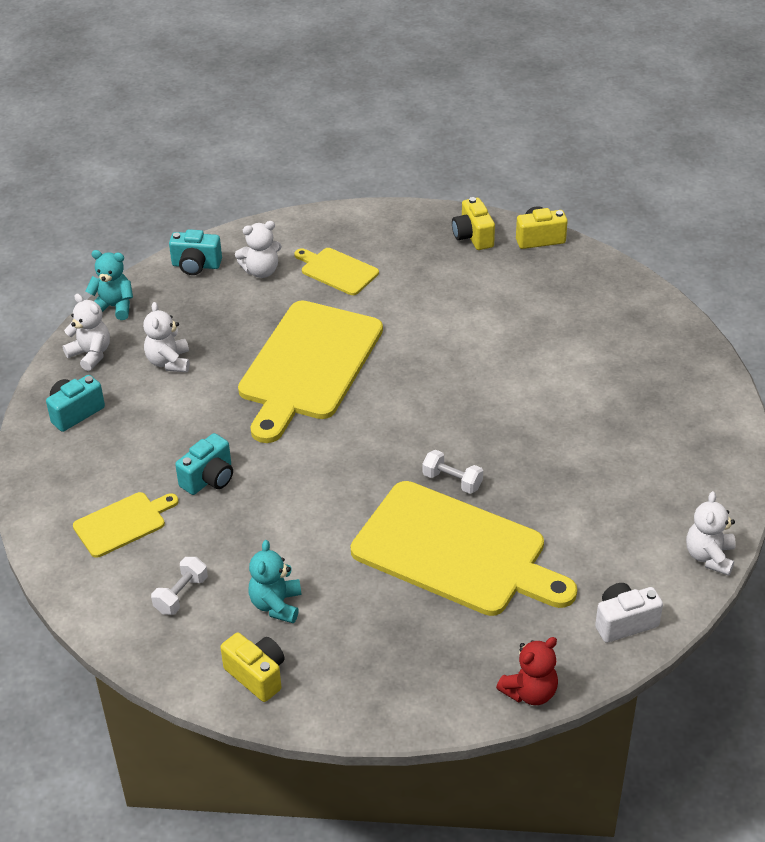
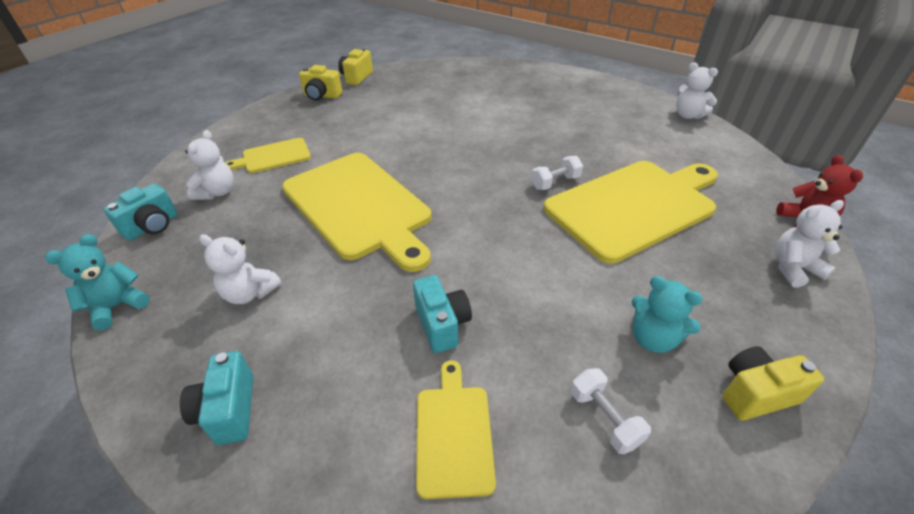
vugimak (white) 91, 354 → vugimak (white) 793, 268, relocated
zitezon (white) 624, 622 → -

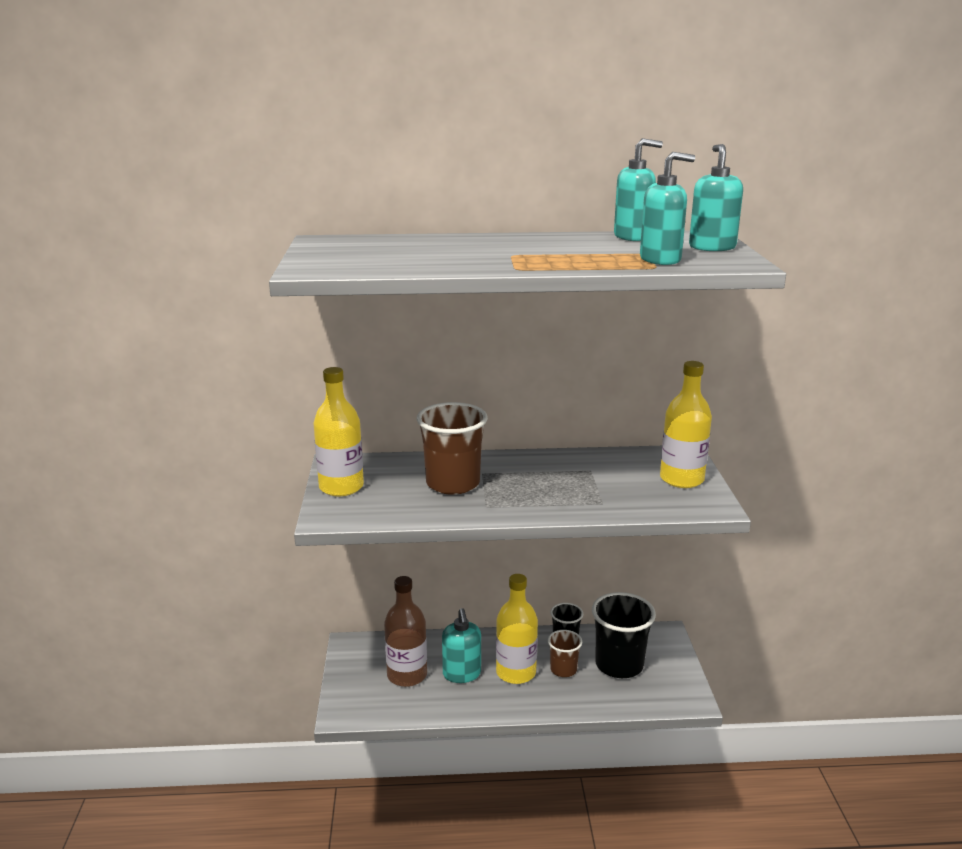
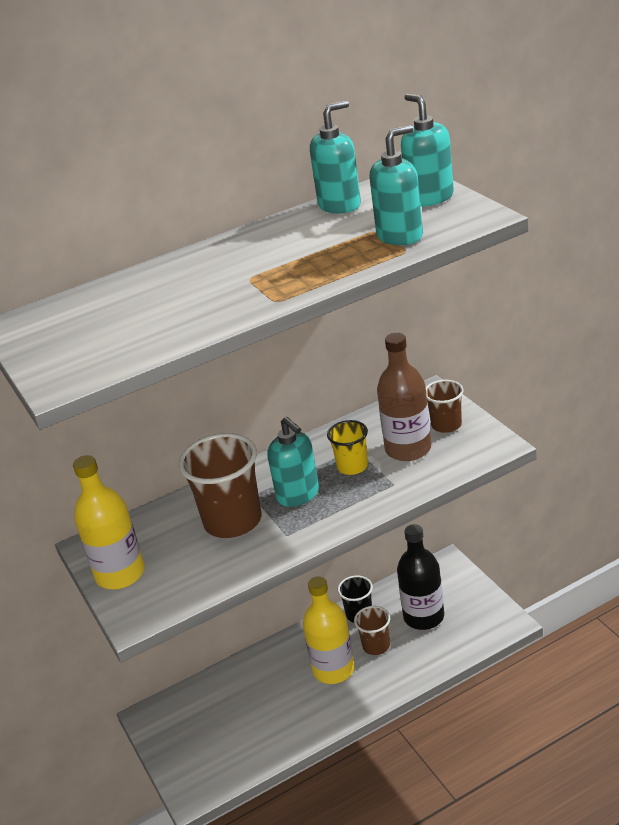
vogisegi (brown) 407, 675 → vogisegi (brown) 408, 449, relocated
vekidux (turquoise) 462, 674 → vekidux (turquoise) 298, 495, relocated
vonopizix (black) 619, 665 → vogisegi (black) 423, 617
vogisegi (yellow) 681, 479 → vonopizix (brown) 446, 425
- → vonopizix (yellow) 352, 466

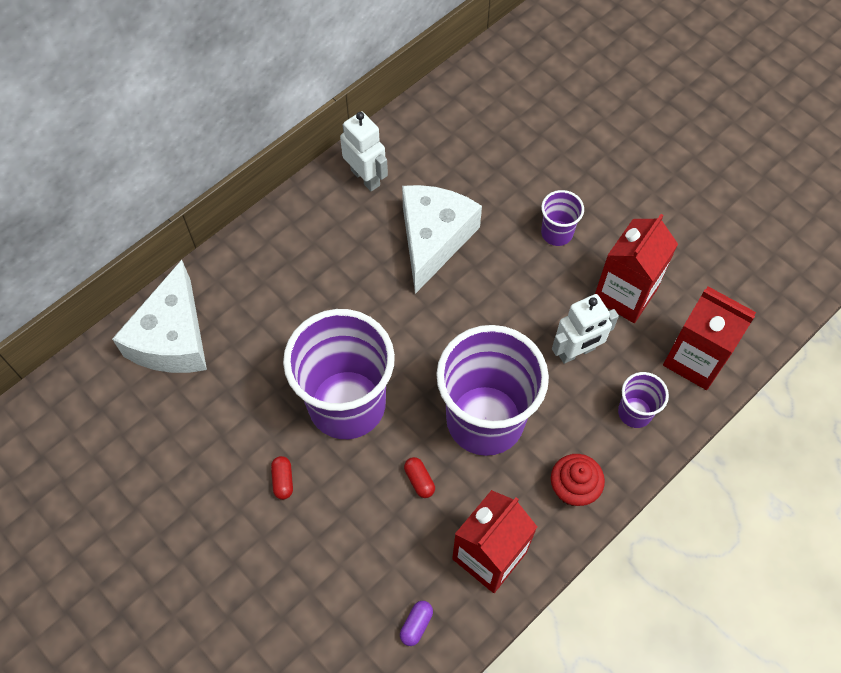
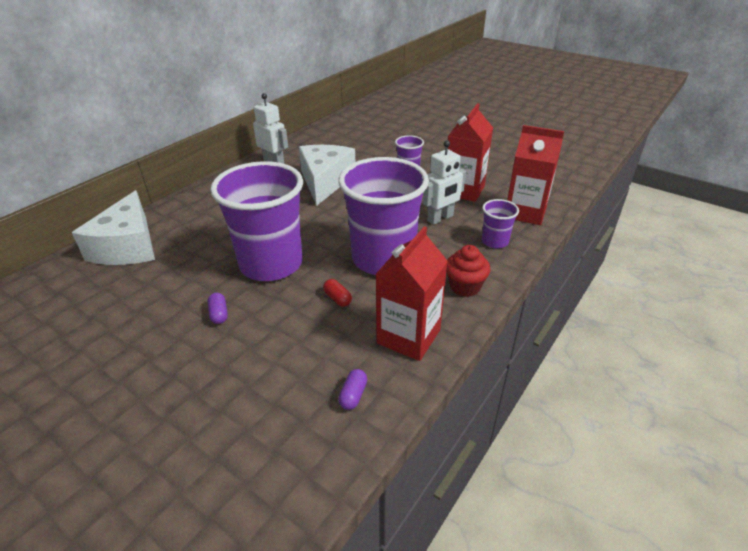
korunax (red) 283, 480 → korunax (purple) 219, 314

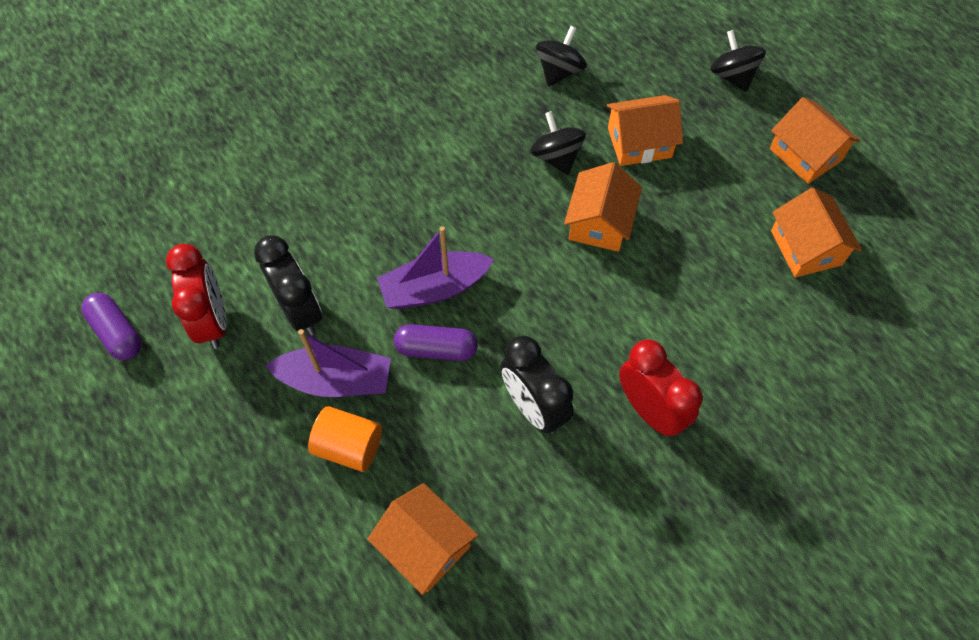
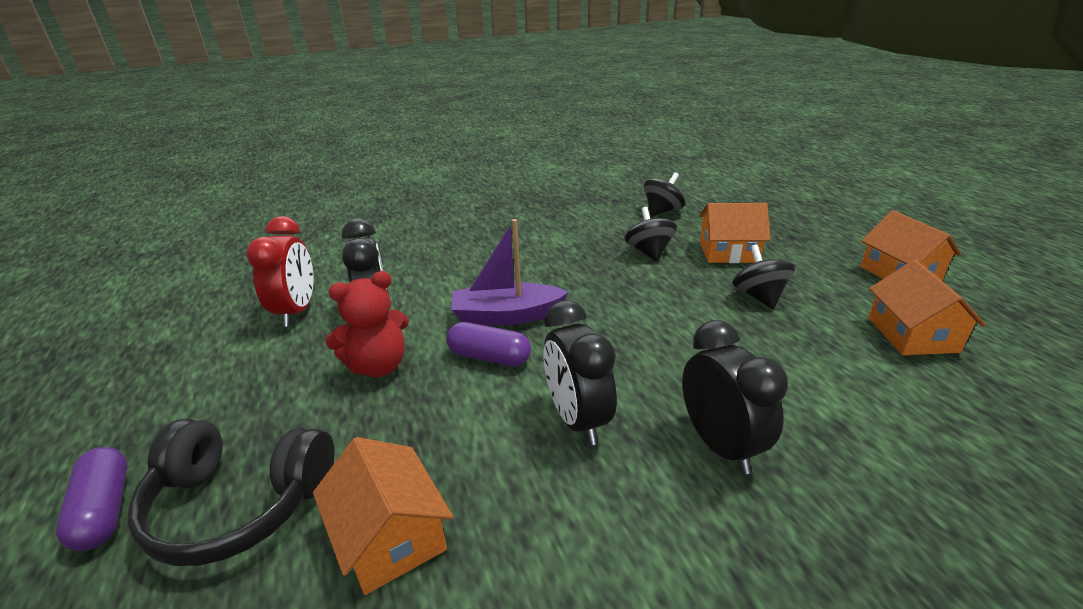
korunax (purple) 117, 333 → korunax (purple) 105, 510, relocated
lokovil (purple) 336, 380 → vugimak (red) 378, 366
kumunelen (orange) 349, 446 → -
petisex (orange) 599, 223 → -
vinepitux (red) 650, 410 → vinepitux (black) 720, 445
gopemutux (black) 732, 76 → gopemutux (black) 758, 296, relocated
- → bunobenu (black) 238, 504

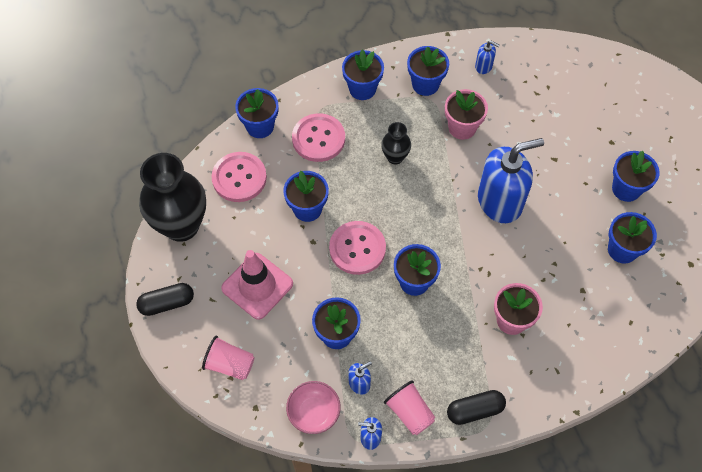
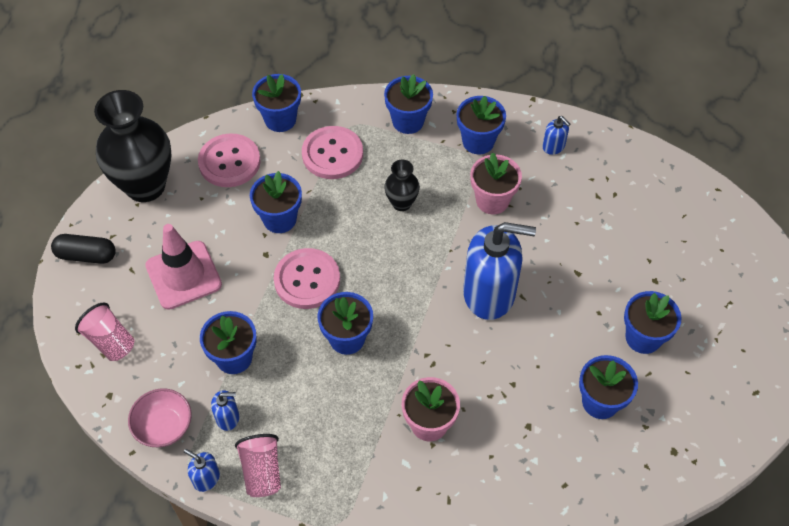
korunax (black) 475, 410 → -

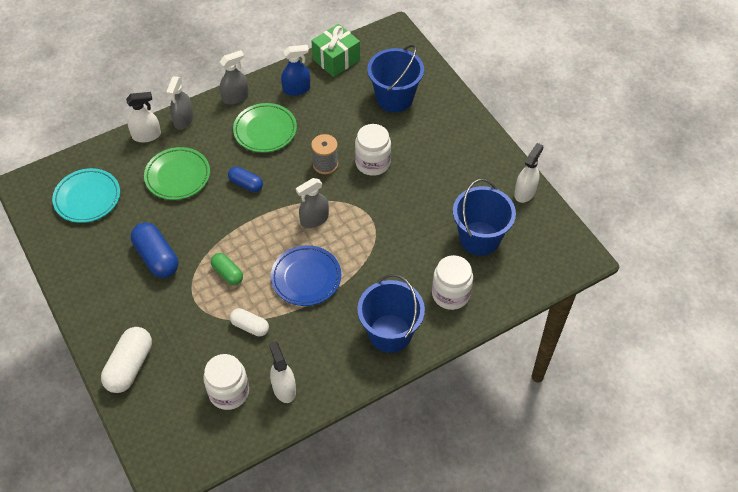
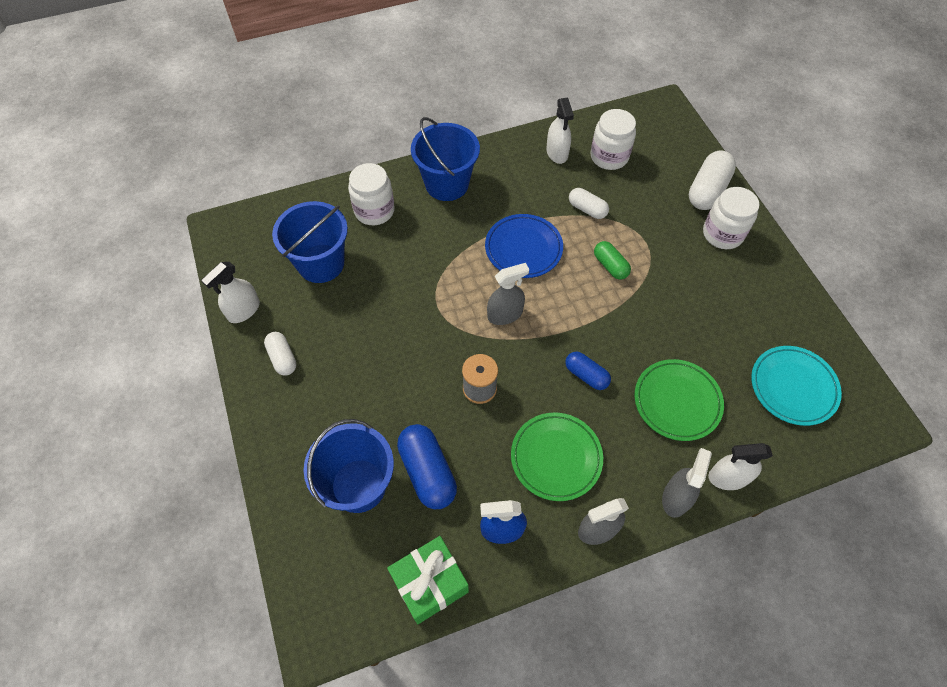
korunax (blue) 157, 258 → korunax (blue) 427, 472, relocated
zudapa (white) 372, 163 → zudapa (white) 722, 234, relocated
- → korunax (white) 282, 358

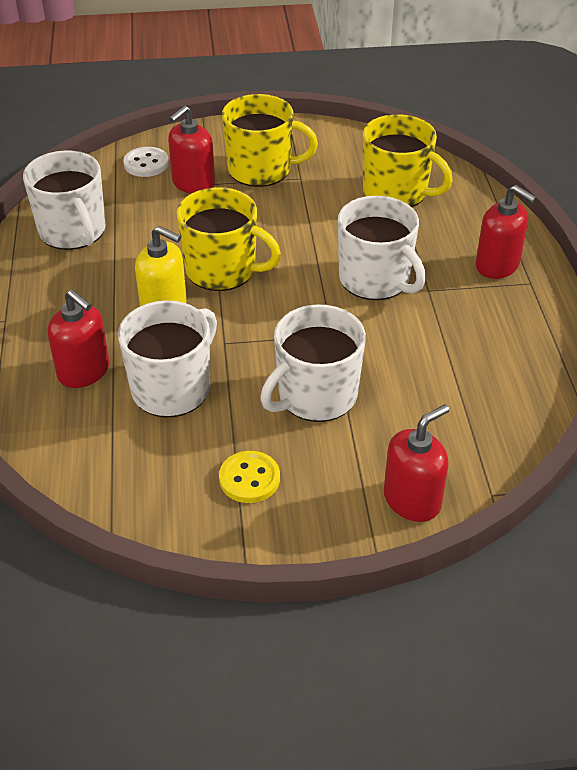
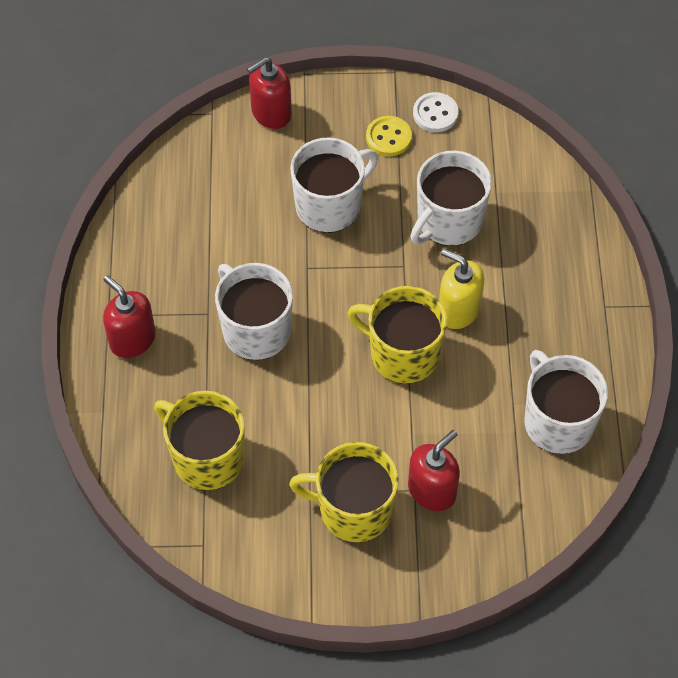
vekidux (red) 84, 371 → -
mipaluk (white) 146, 164 → mipaluk (white) 435, 114, relocated

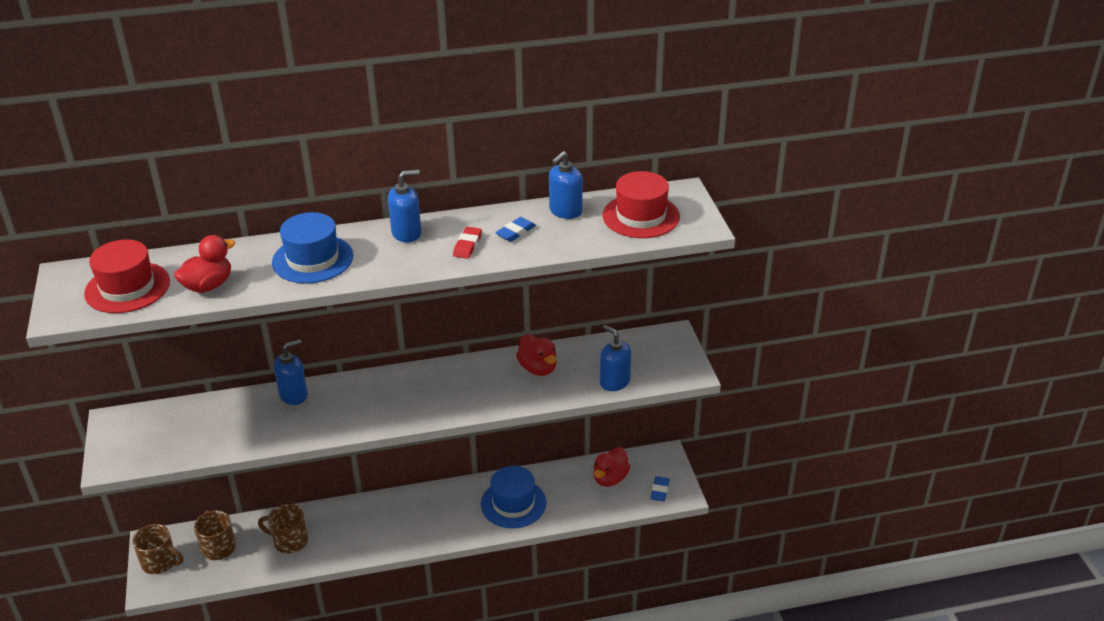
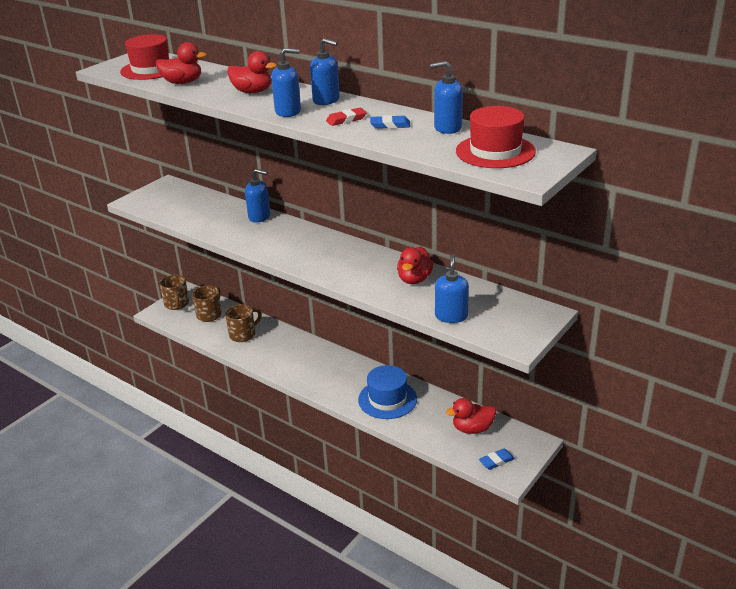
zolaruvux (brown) 289, 541 → zolaruvux (brown) 243, 334, 75 degrees clockwise
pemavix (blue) 312, 259 → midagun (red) 252, 92
- → vekidux (blue) 288, 112

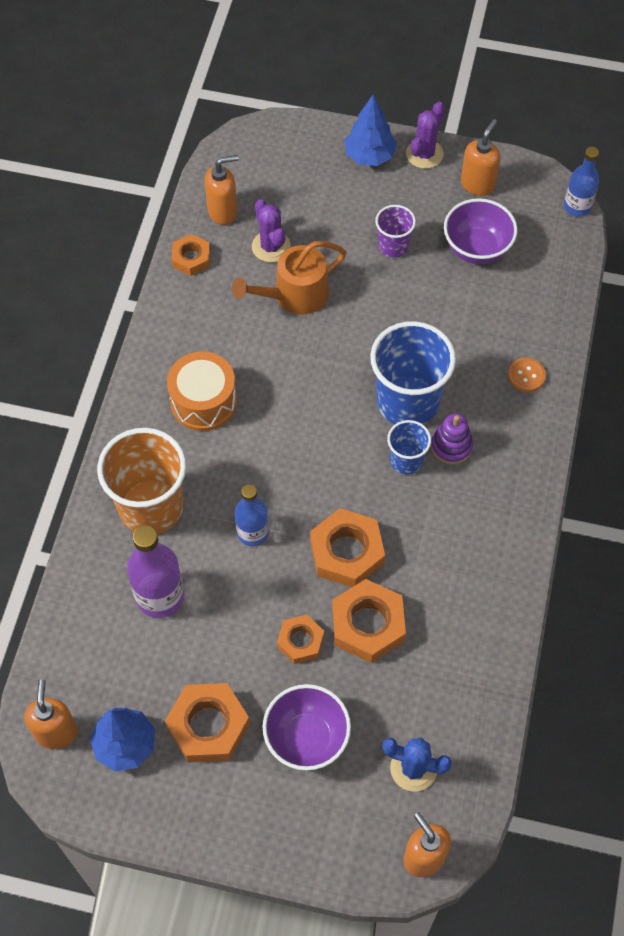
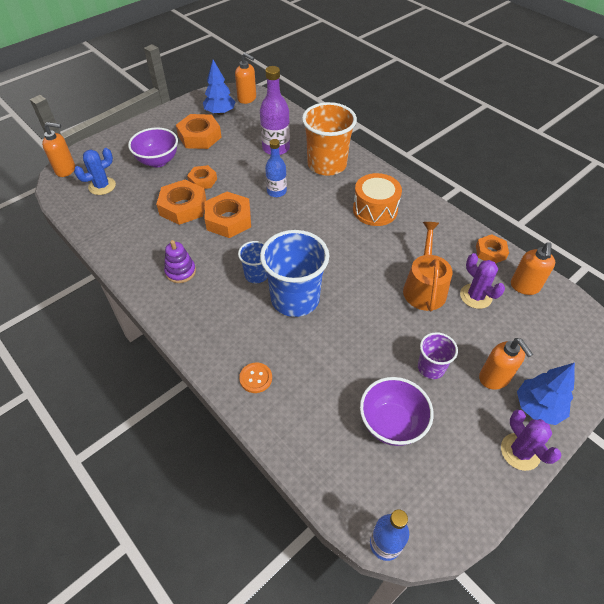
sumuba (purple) 271, 247 → sumuba (purple) 475, 296, 45 degrees clockwise
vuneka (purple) 451, 446 → vuneka (purple) 180, 271, relocated
vekidux (orange) 478, 184 → vekidux (orange) 494, 378, relocated

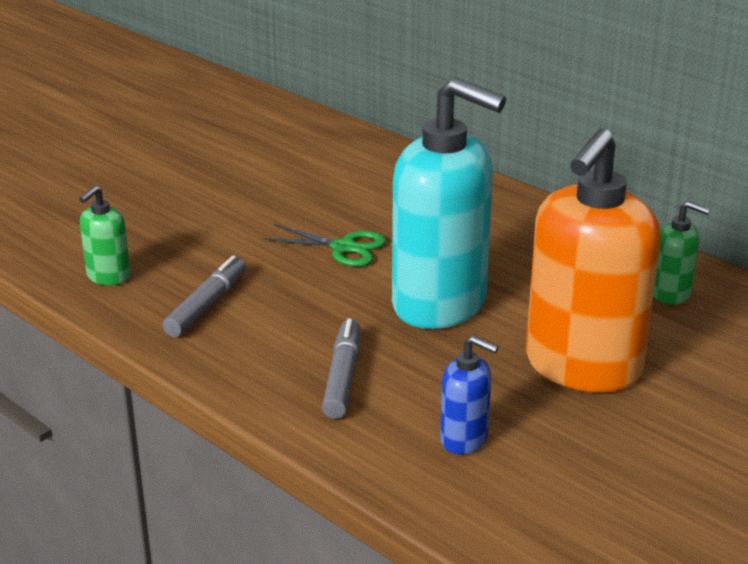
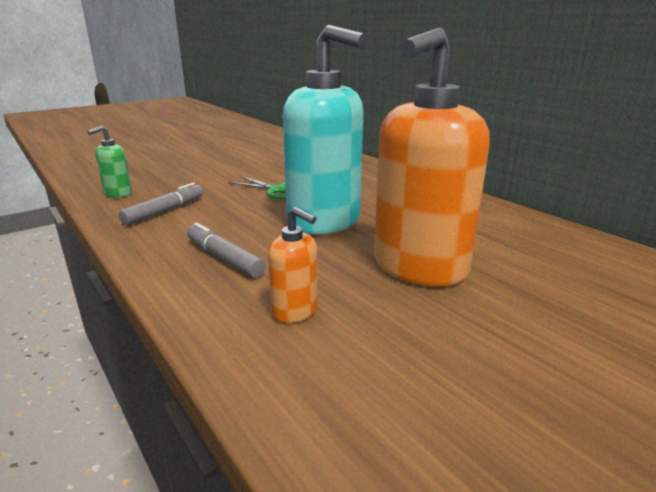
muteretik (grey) 342, 377 → muteretik (grey) 224, 258, 60 degrees counterclockwise
vekidux (blue) 464, 439 → vekidux (orange) 295, 311
vekidux (green) 671, 294 → -

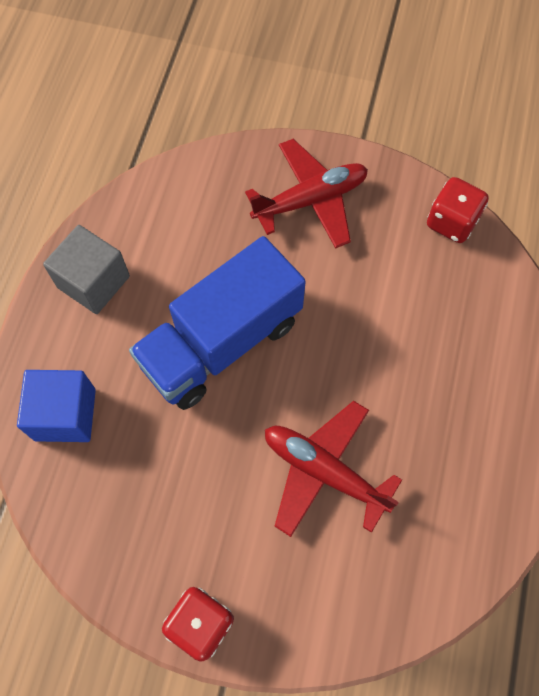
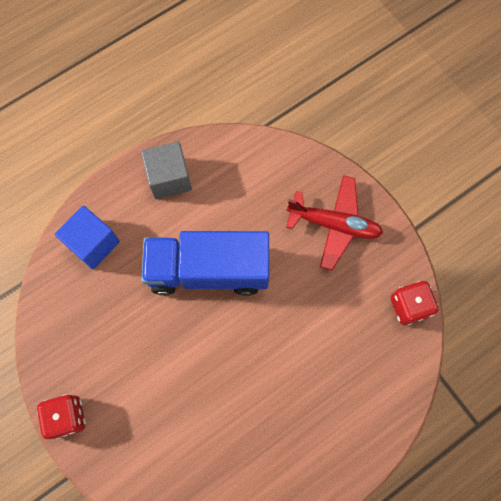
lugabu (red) 324, 471 → -

